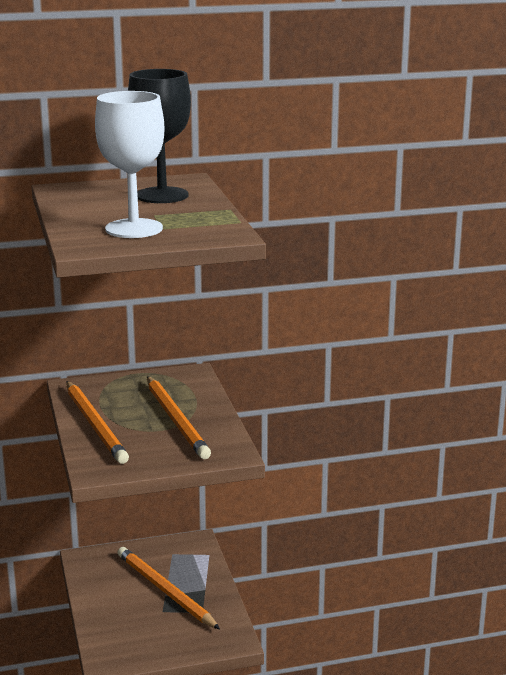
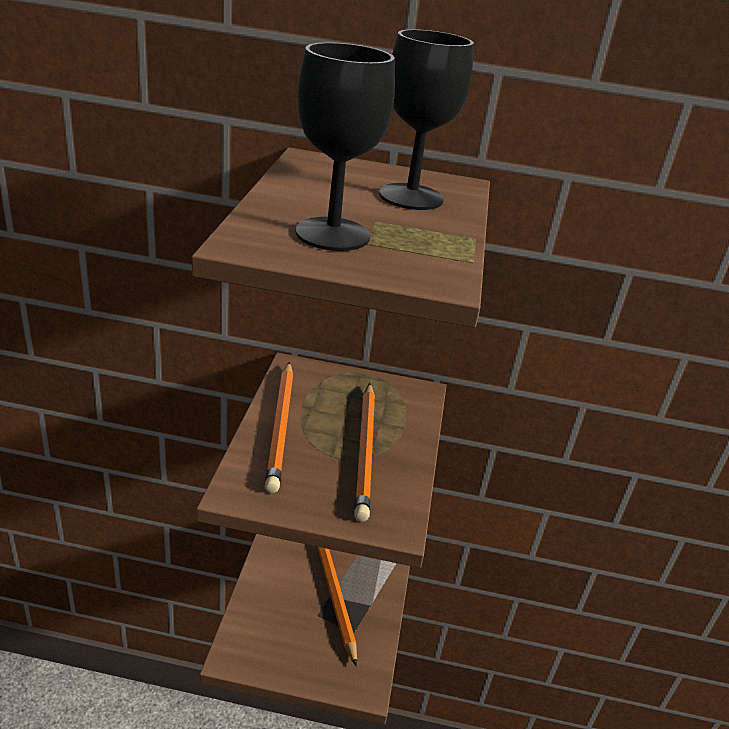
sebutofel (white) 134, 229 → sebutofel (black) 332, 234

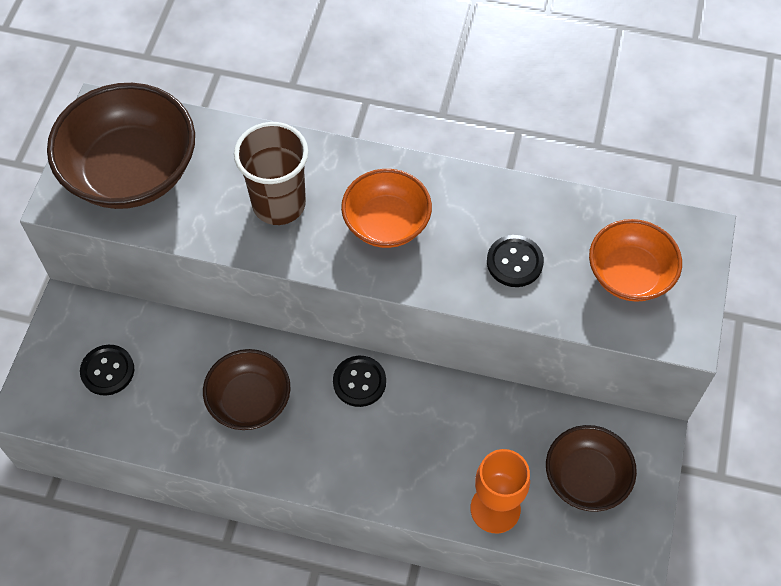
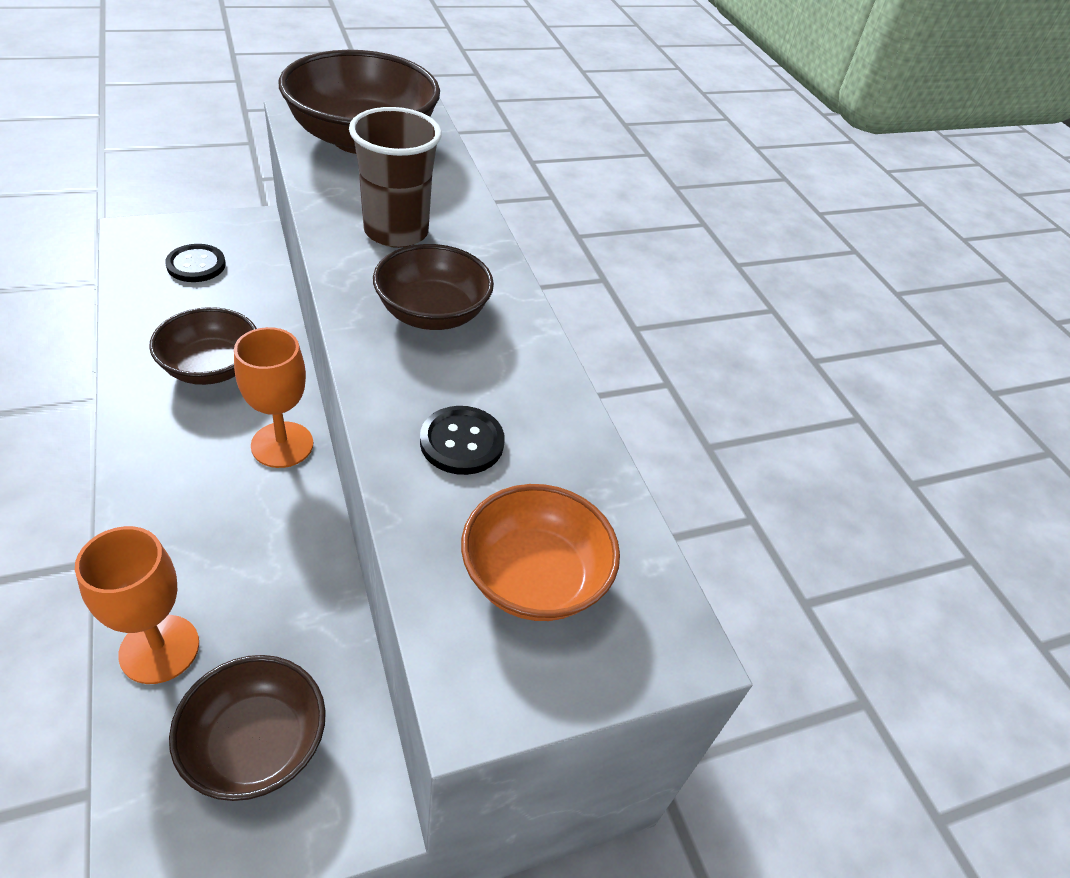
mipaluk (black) 359, 382 → sebutofel (orange) 282, 445
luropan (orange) 386, 223 → luropan (brown) 432, 313

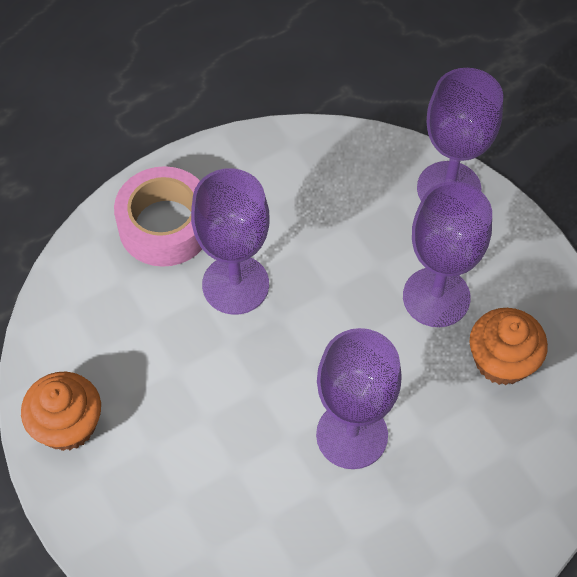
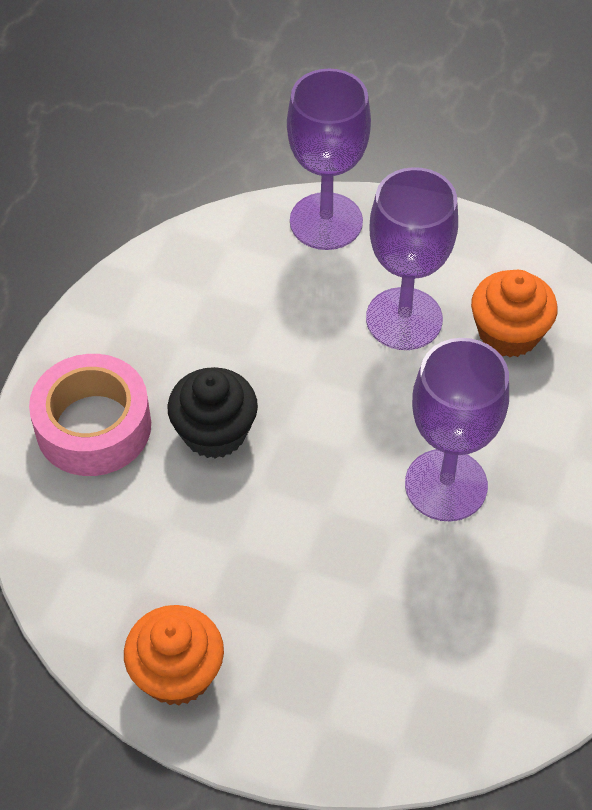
sebutofel (purple) 235, 284 → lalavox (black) 214, 432

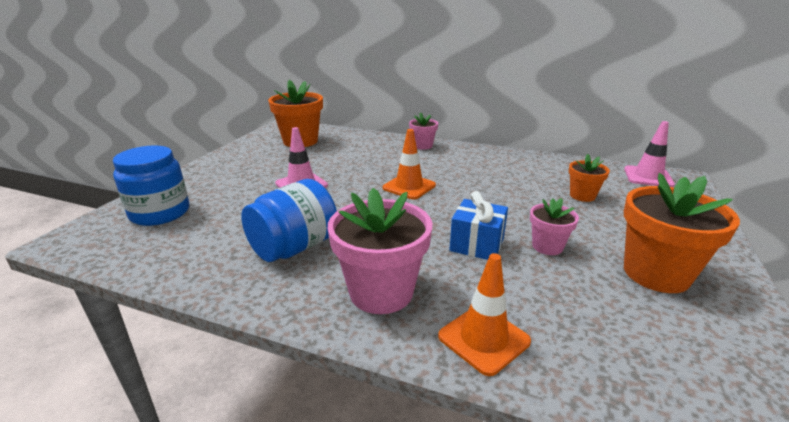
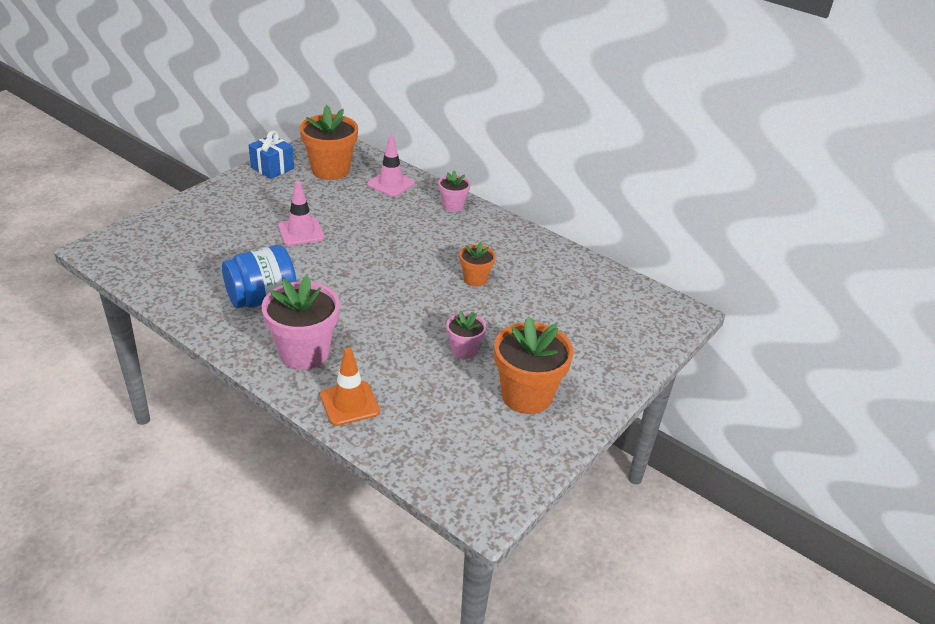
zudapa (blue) 160, 213 → -
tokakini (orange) 409, 187 → -
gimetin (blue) 477, 245 → gimetin (blue) 272, 168, relocated
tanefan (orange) 582, 196 → tanefan (orange) 475, 279, relocated
tokakini (pink) 648, 177 → tokakini (pink) 391, 184, relocated

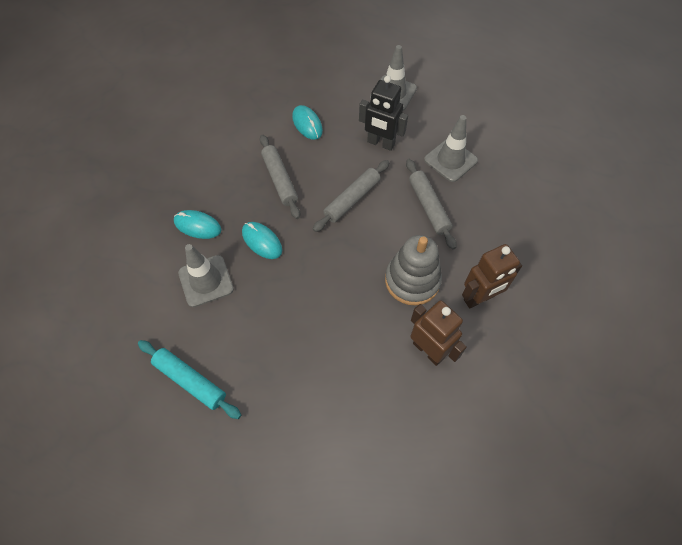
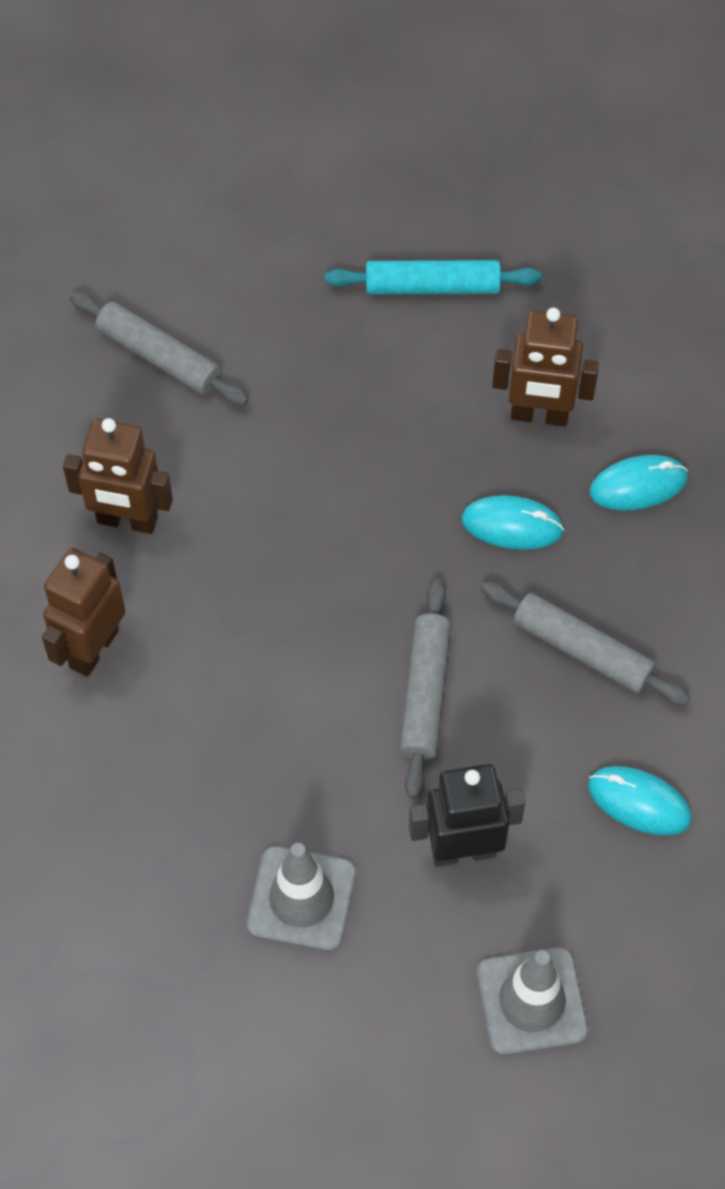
tokakini (grey) 206, 281 → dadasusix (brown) 539, 415
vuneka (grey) 412, 280 → -
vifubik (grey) 429, 206 → vifubik (grey) 159, 357, relocated

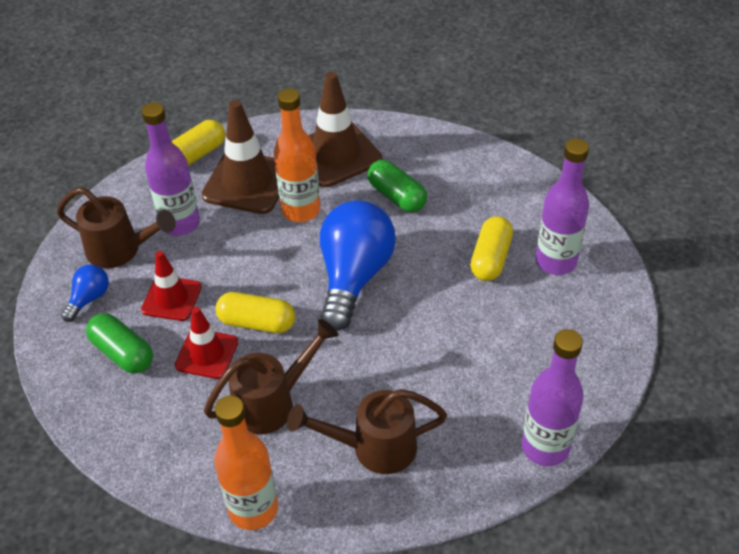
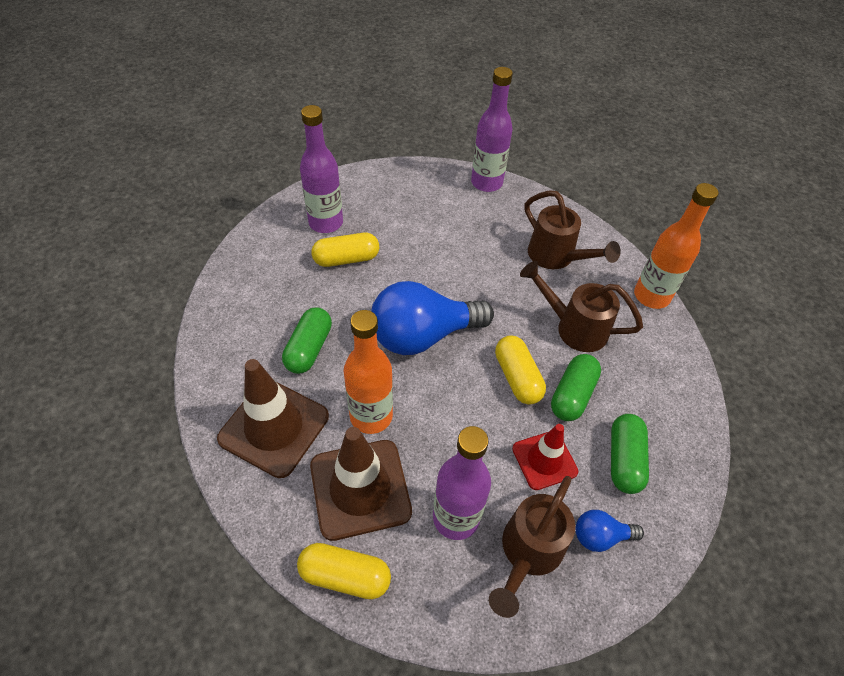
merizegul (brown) 120, 250 → merizegul (brown) 528, 553, 135 degrees counterclockwise
tokakini (red) 207, 354 → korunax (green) 572, 395

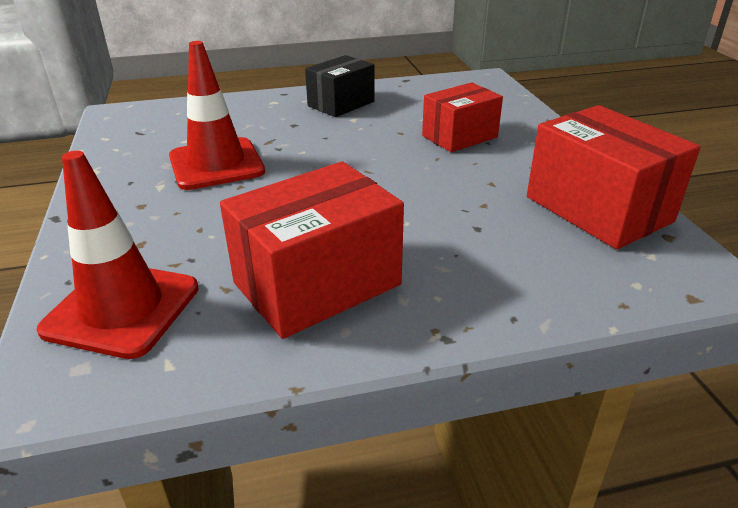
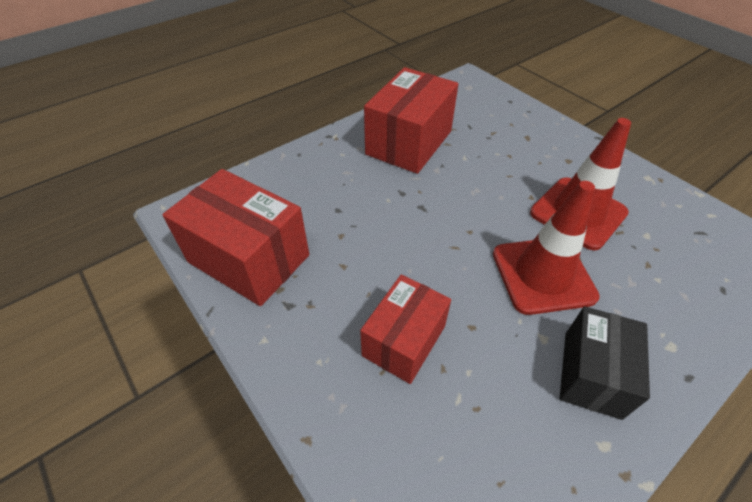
tokakini (red) 122, 309 → tokakini (red) 543, 275, relocated

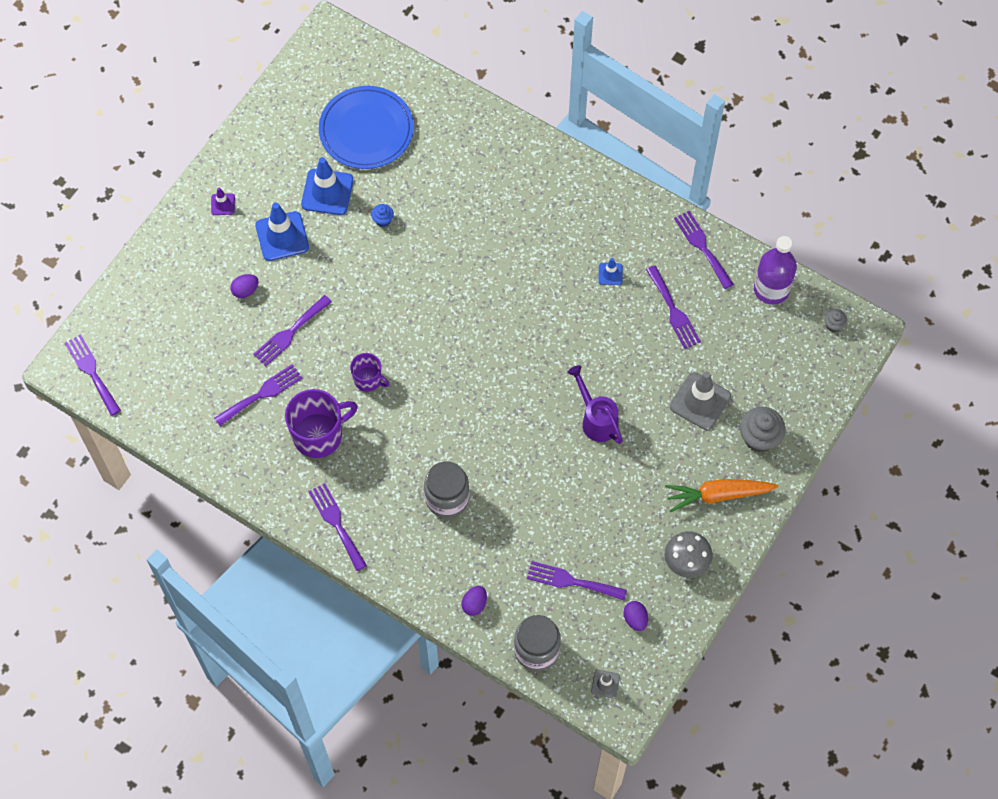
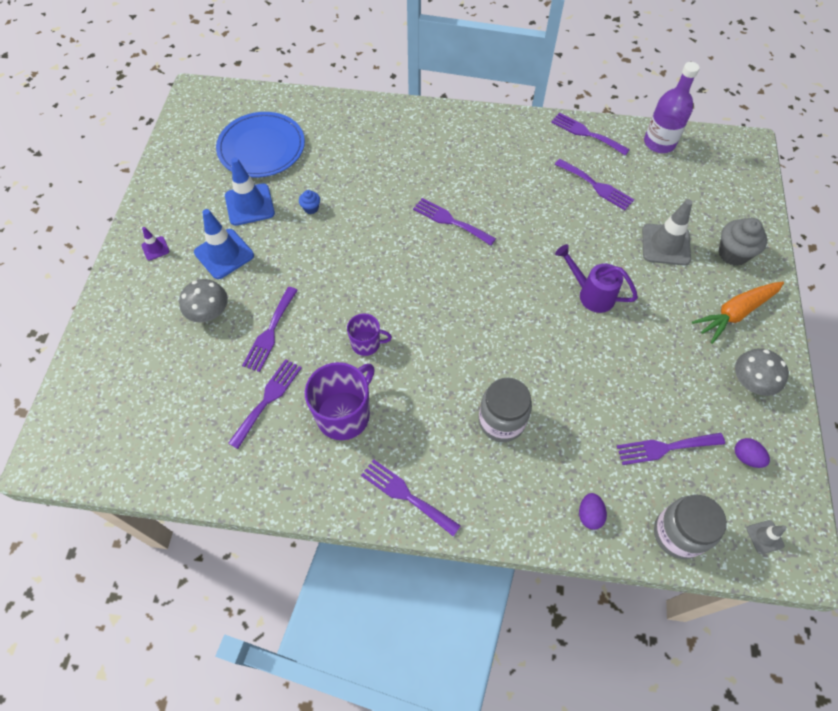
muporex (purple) 92, 372 → muporex (purple) 450, 221, relocated
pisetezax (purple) 245, 290 → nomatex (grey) 209, 312
tokakini (blue) 610, 274 → -
lalavox (grey) 833, 325 → -

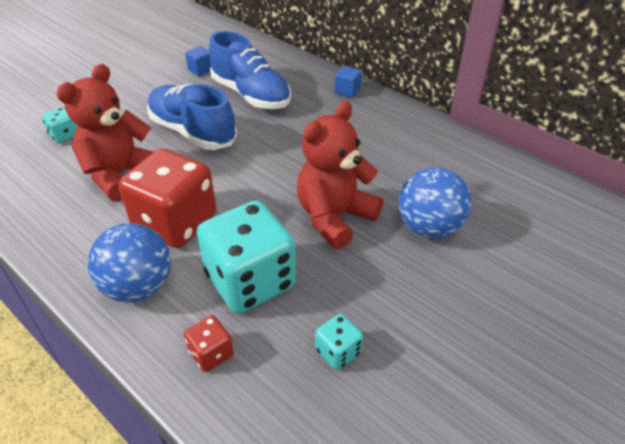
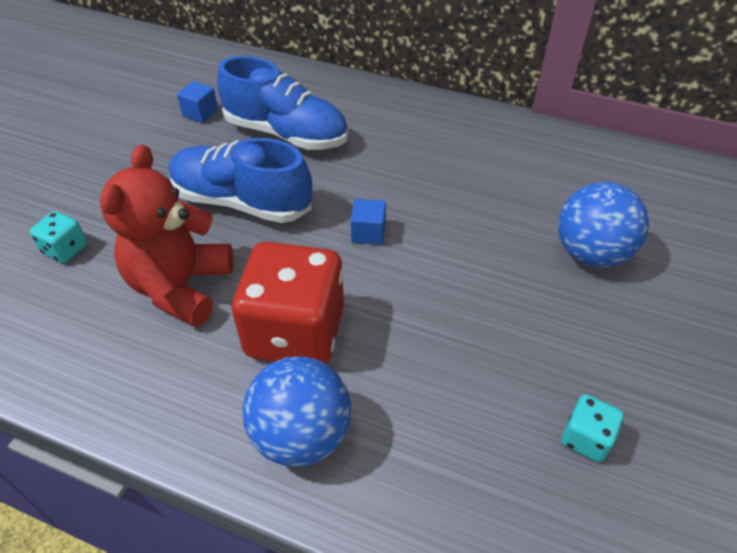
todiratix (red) 211, 353 → -
todiratix (turquoise) 250, 281 → -
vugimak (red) 334, 217 → -
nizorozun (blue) 347, 90 → nizorozun (blue) 368, 232, relocated

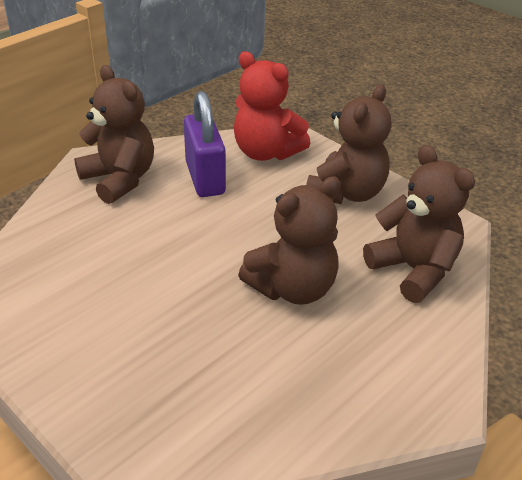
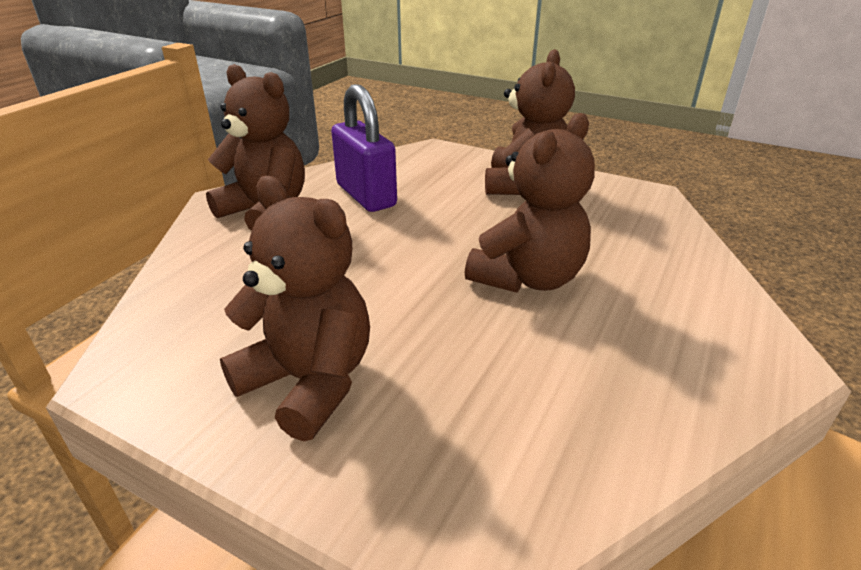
vugimak (red) 266, 152 → -
vugimak (brown) 413, 270 → vugimak (brown) 309, 382, relocated

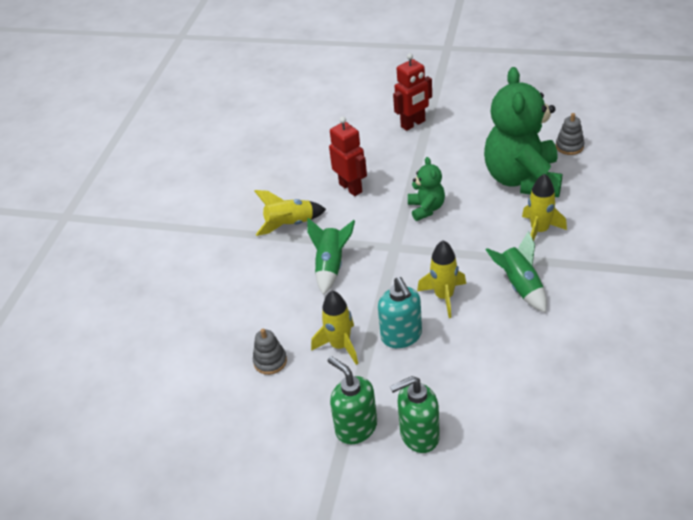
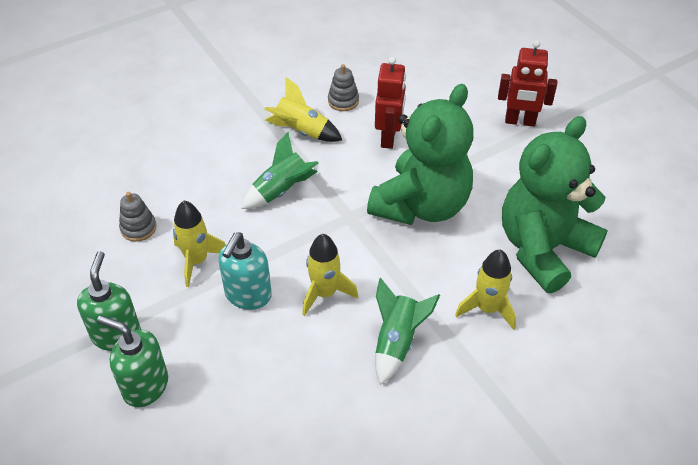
vugimak (green) 426, 208 → vugimak (green) 421, 205, x2.13
vuneka (grey) 569, 146 → vuneka (grey) 343, 101, relocated

